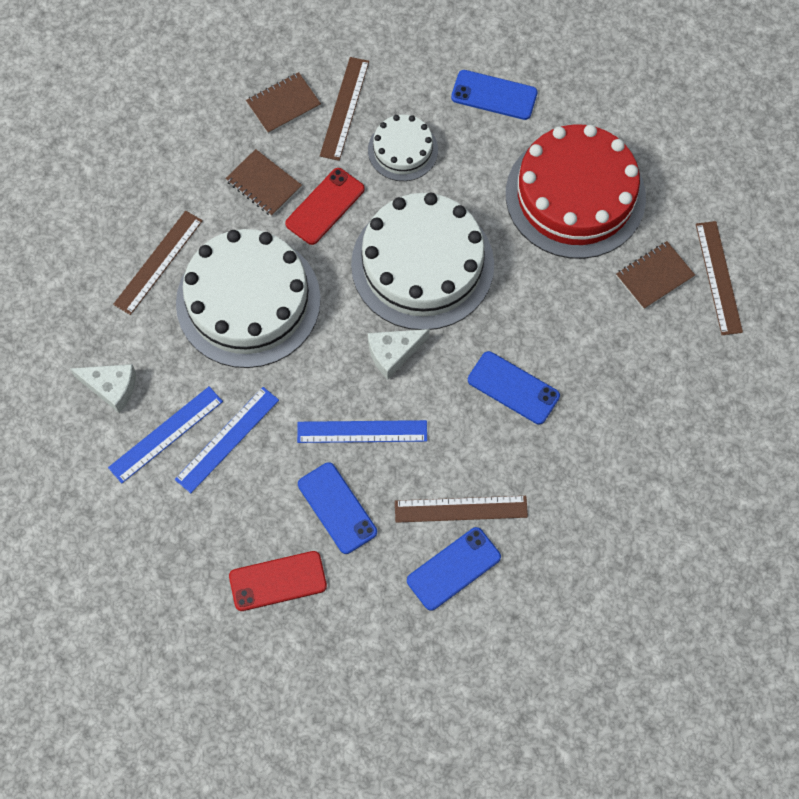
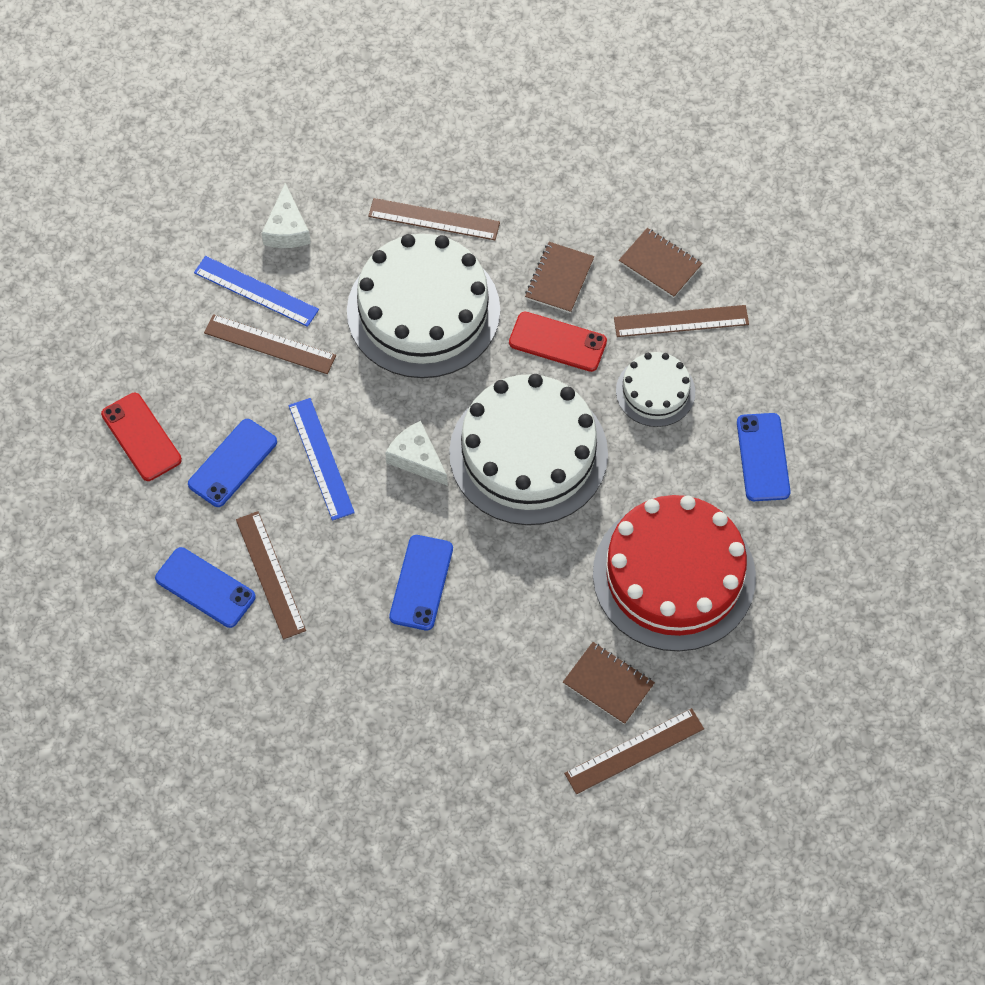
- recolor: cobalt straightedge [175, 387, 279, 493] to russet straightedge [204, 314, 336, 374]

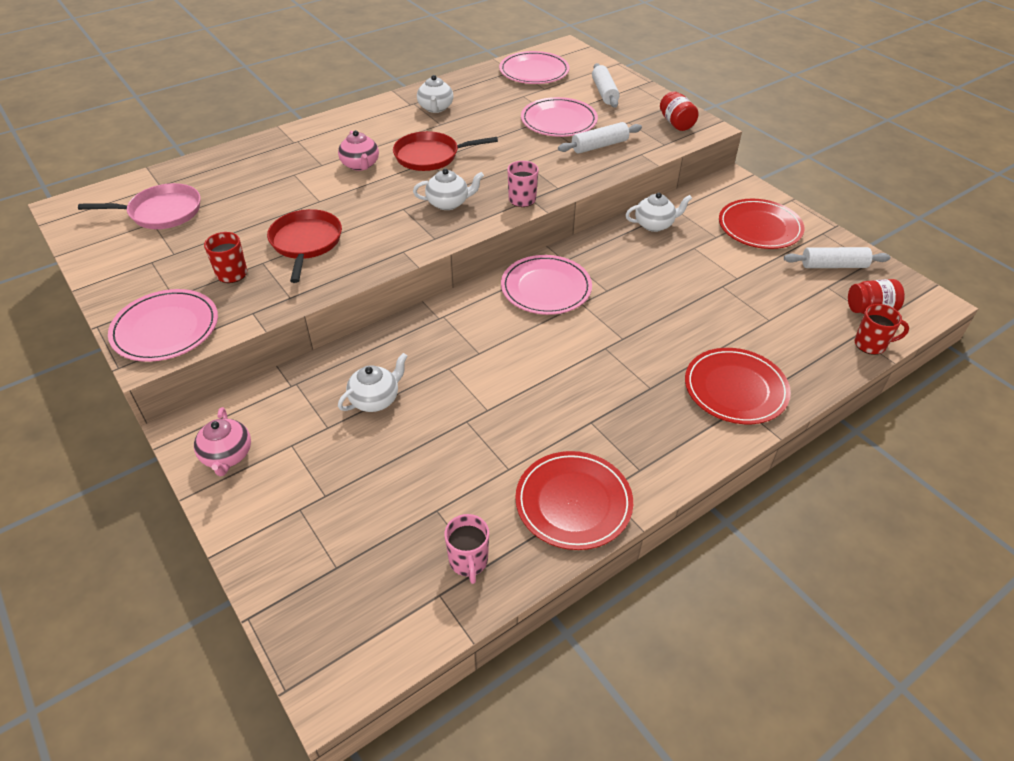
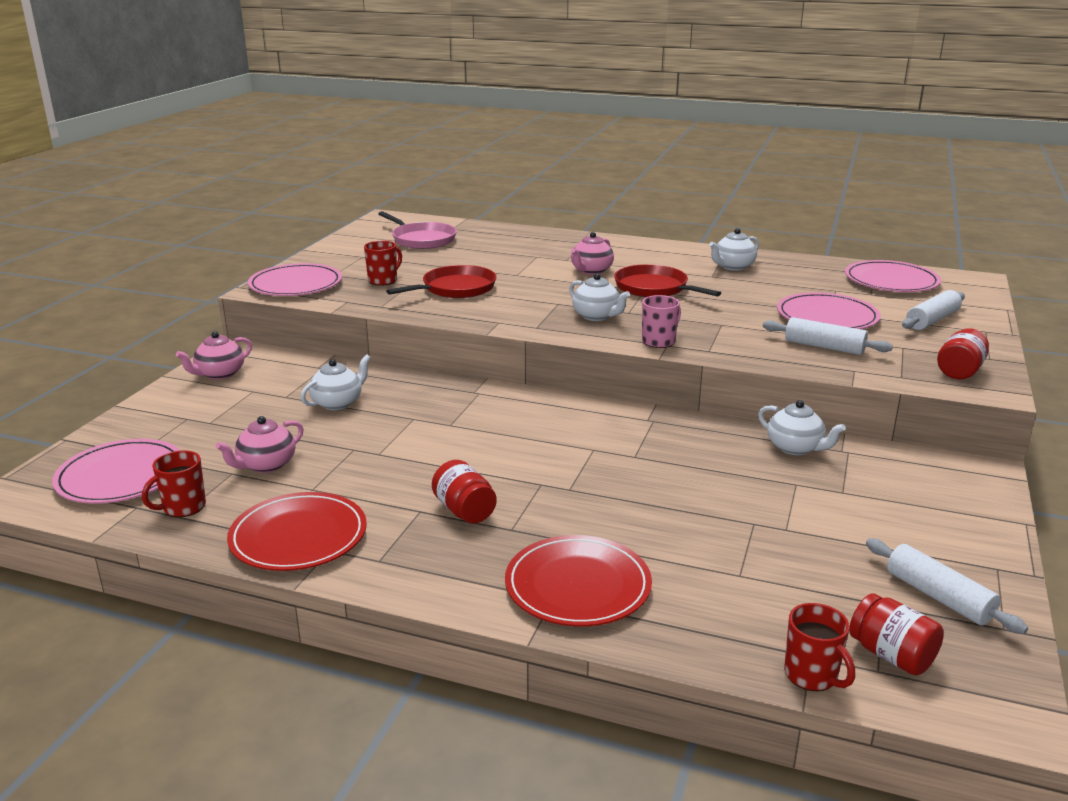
- move: rosy dinner plate [501, 255, 592, 315] to [52, 439, 180, 504]
- recolor: rosy tea mug [444, 514, 489, 584] to red tea mug [142, 450, 206, 517]
- insert: rosy china teapot [216, 416, 303, 473]
- rotate: white china teapot [338, 353, 408, 412] = [301, 354, 371, 410] 60 degrees counterclockwise
- insert: red preserve jar [432, 460, 497, 523]
- delete: red dinner plate [719, 199, 804, 249]

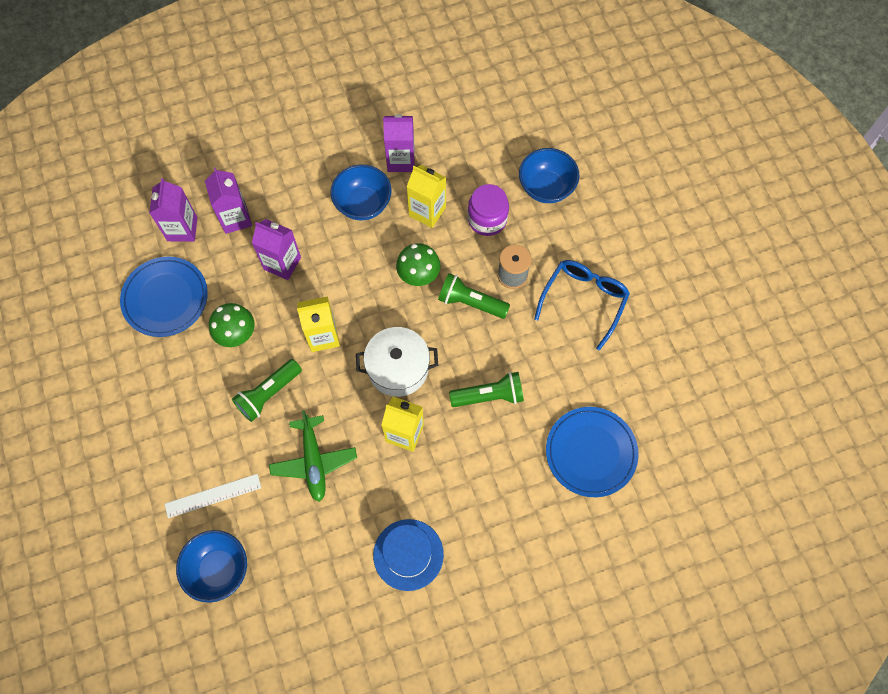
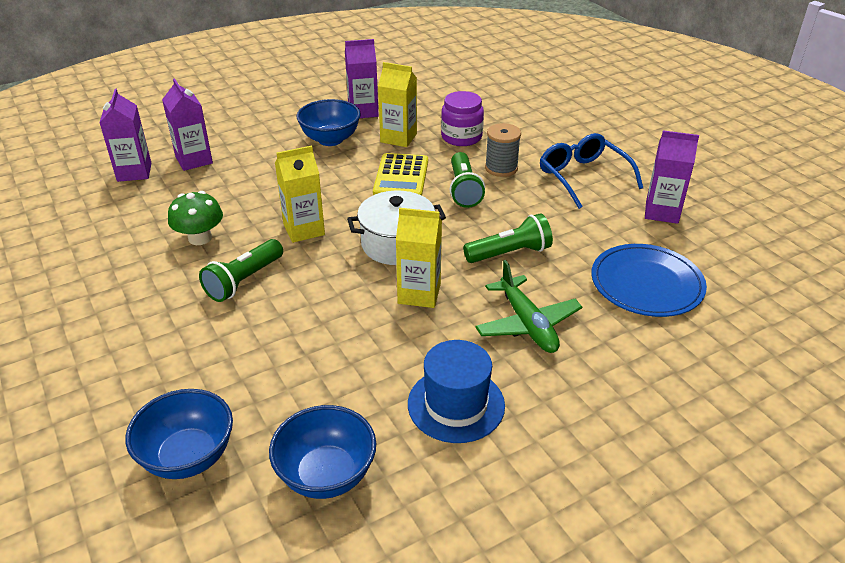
- move: cobalt bowl [519, 148, 579, 203] to [269, 405, 376, 499]
- replace: green fungus [396, 243, 440, 286] to yellow pocket calculator [373, 153, 428, 195]
- rotate: green pocket torch [438, 273, 510, 319] = [450, 152, 485, 208] 105 degrees counterclockwise
- move: green toy plane [269, 410, 357, 502] to [475, 260, 582, 353]
- rotate: cobalt eyeglasses [534, 260, 630, 350] = [540, 133, 643, 209] 45 degrees counterclockwise
- move: purple carton [252, 219, 301, 280] to [645, 130, 699, 224]
- delete: cobalt dinner plate [120, 257, 208, 337]
- delete: white straightedge [165, 474, 261, 518]

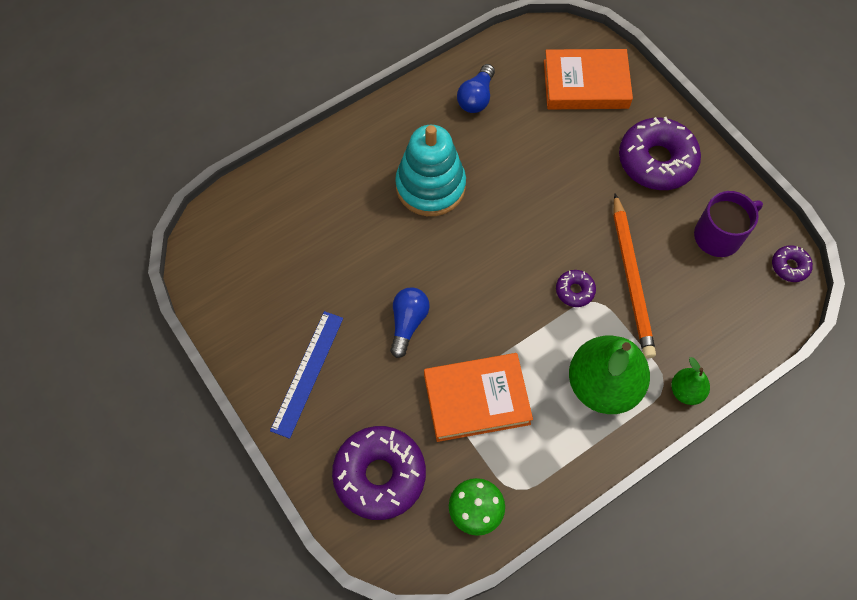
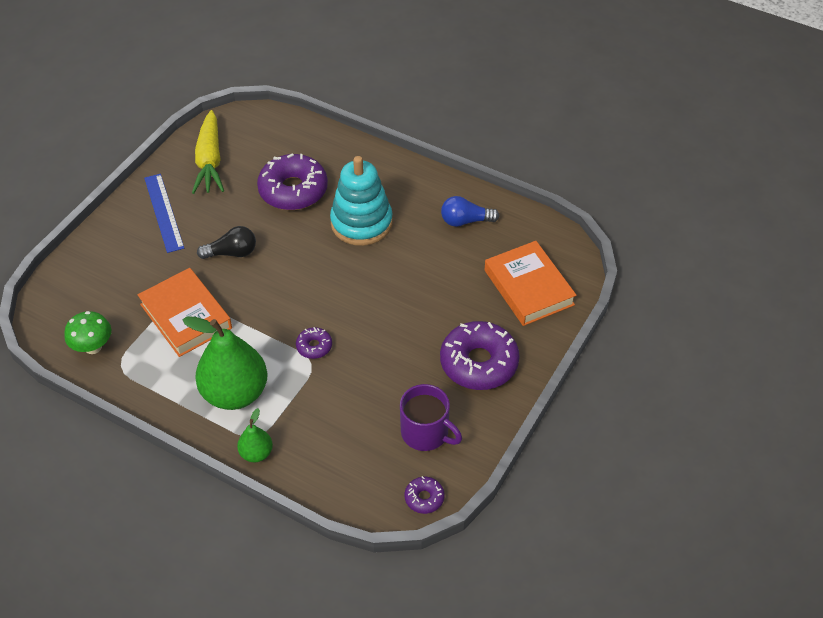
- rotate: cobalt straightedge [270, 311, 343, 439] = [144, 174, 184, 253] 75 degrees clockwise
- insert: yellow root vegetable [192, 110, 224, 194]
- recolor: cobalt bulb [390, 287, 430, 358] to black bulb [197, 226, 256, 259]
- move: purple donut [332, 426, 426, 520] to [257, 153, 328, 210]
- delete: orange-coloured wooden pencil [614, 193, 656, 358]

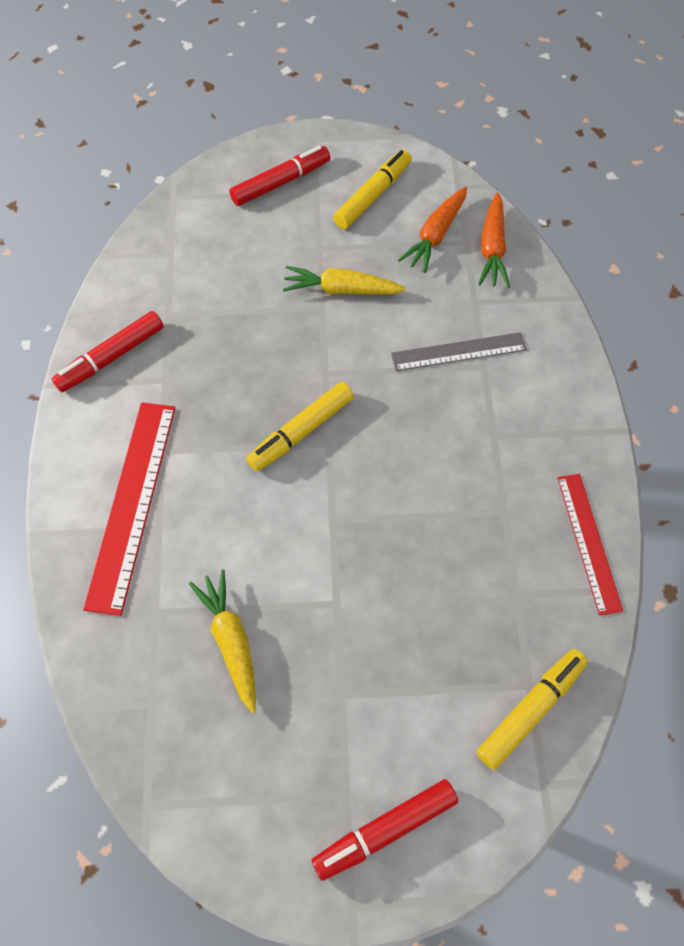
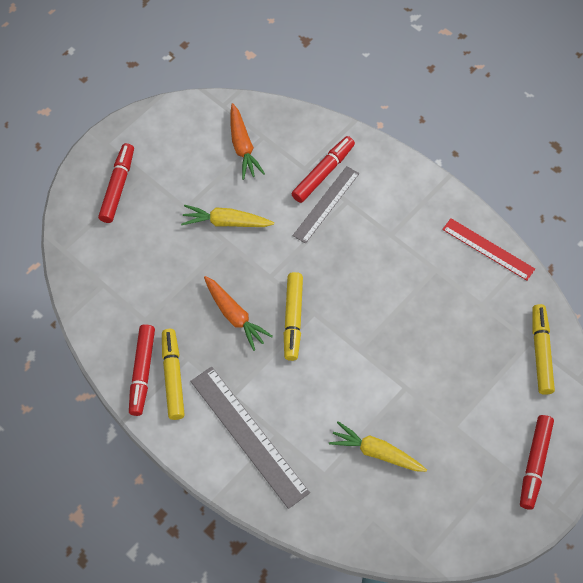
- move: yellow marker [333, 150, 412, 229] to [162, 329, 185, 420]
- rotate: yellow root vegetable [283, 266, 406, 294] = [181, 205, 274, 227] 45 degrees clockwise
- recolor: red straightedge [83, 402, 175, 616] to gray straightedge [190, 367, 310, 509]
- move: orange-coloured root vegetable [478, 192, 510, 288] to [204, 276, 273, 351]
- insert: red marker [291, 136, 355, 203]

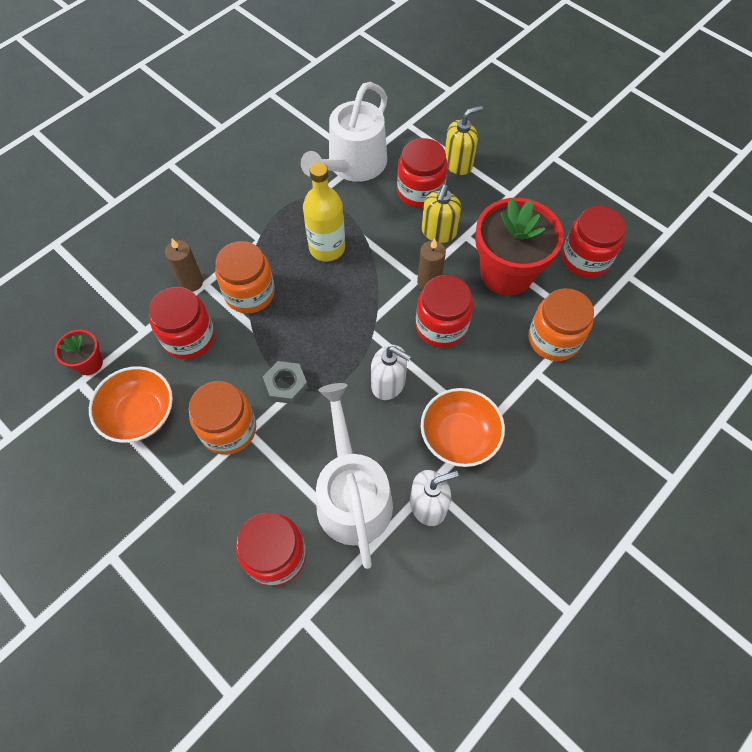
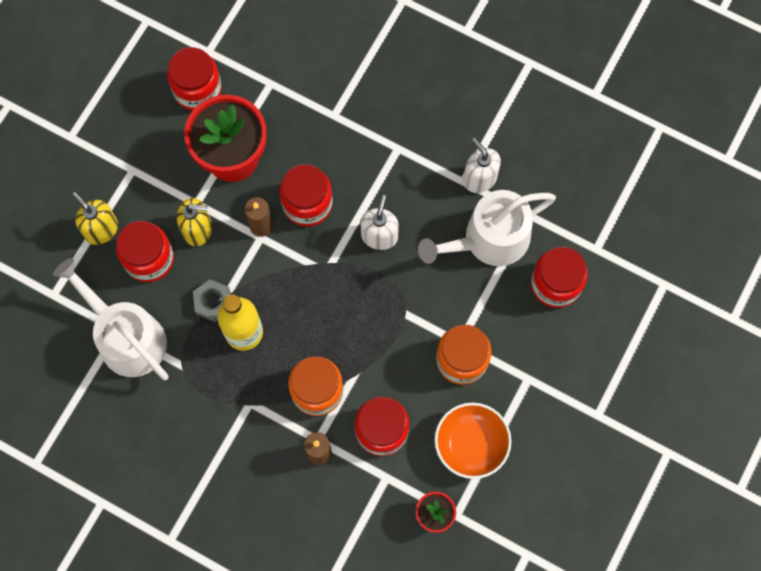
- rotate: white watering can [301, 82, 388, 182] = [53, 258, 169, 380] 150 degrees counterclockwise
- move: gray nut [263, 361, 308, 404] to [193, 279, 231, 322]
- delete: orange-coloured bowl [421, 388, 505, 467]
- delete: orange-coloured preserve jar [528, 288, 594, 361]

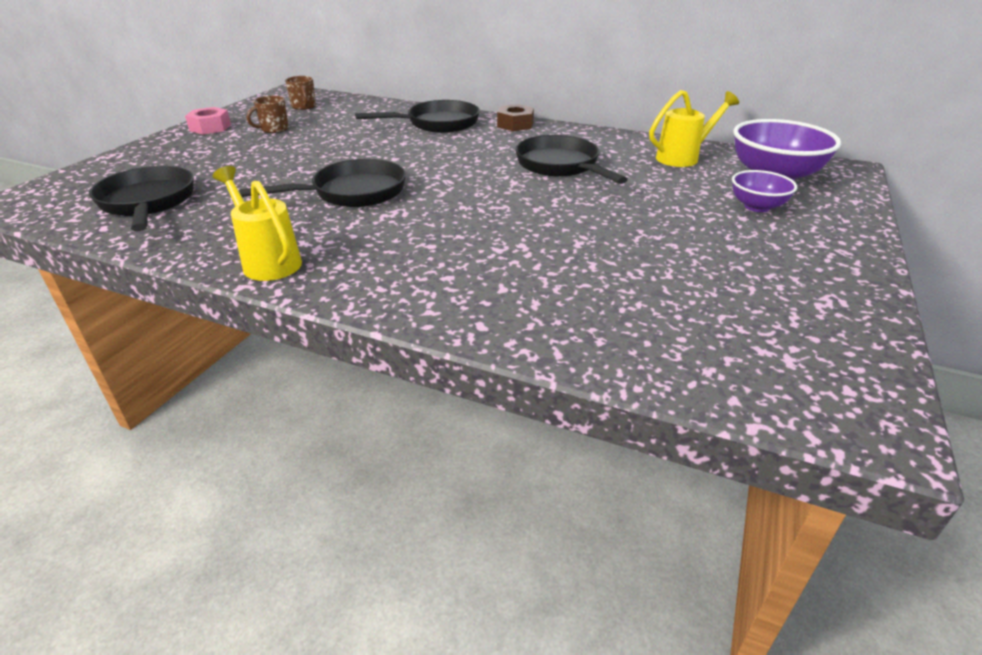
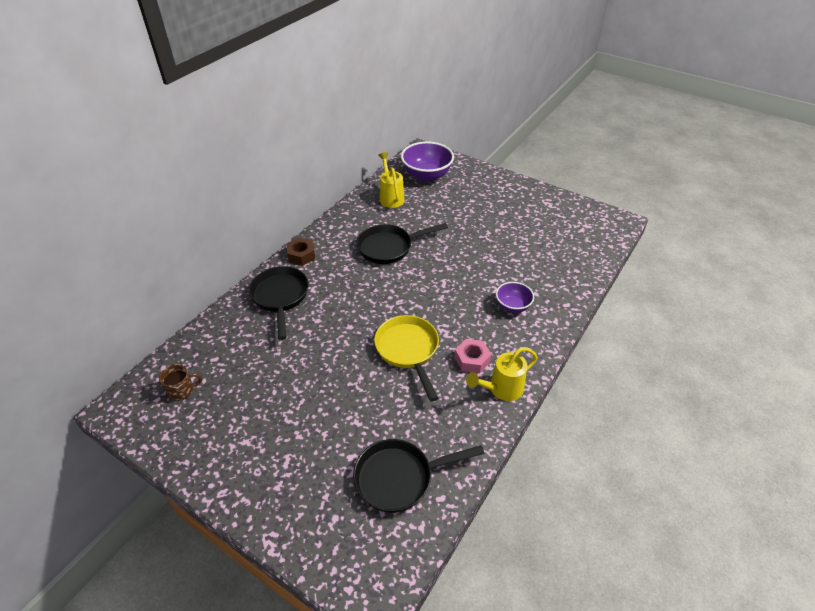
- recolor: black pan [239, 159, 406, 207] to yellow pan [374, 315, 439, 401]
- move: rosy nut [185, 107, 231, 135] to [455, 339, 491, 374]
- move: purple bowl [732, 170, 797, 212] to [496, 282, 534, 313]
- delete: russet tea mug [247, 96, 289, 133]

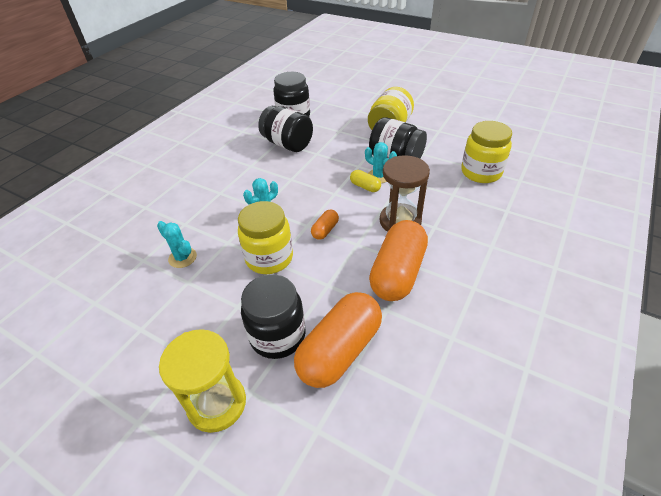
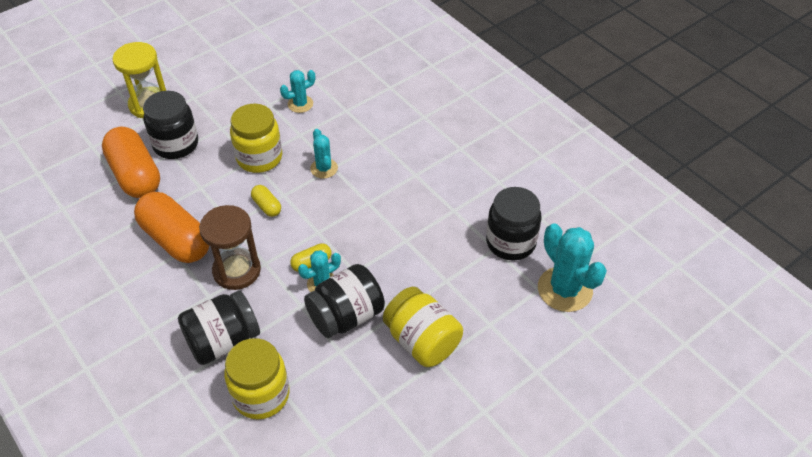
- move: black preserve jar [258, 106, 313, 152] to [178, 290, 260, 365]
- recolor: orange-coloured pill shape [311, 210, 339, 240] to yellow pill shape [251, 185, 281, 217]
- insert: teal prickly plant [538, 223, 607, 312]

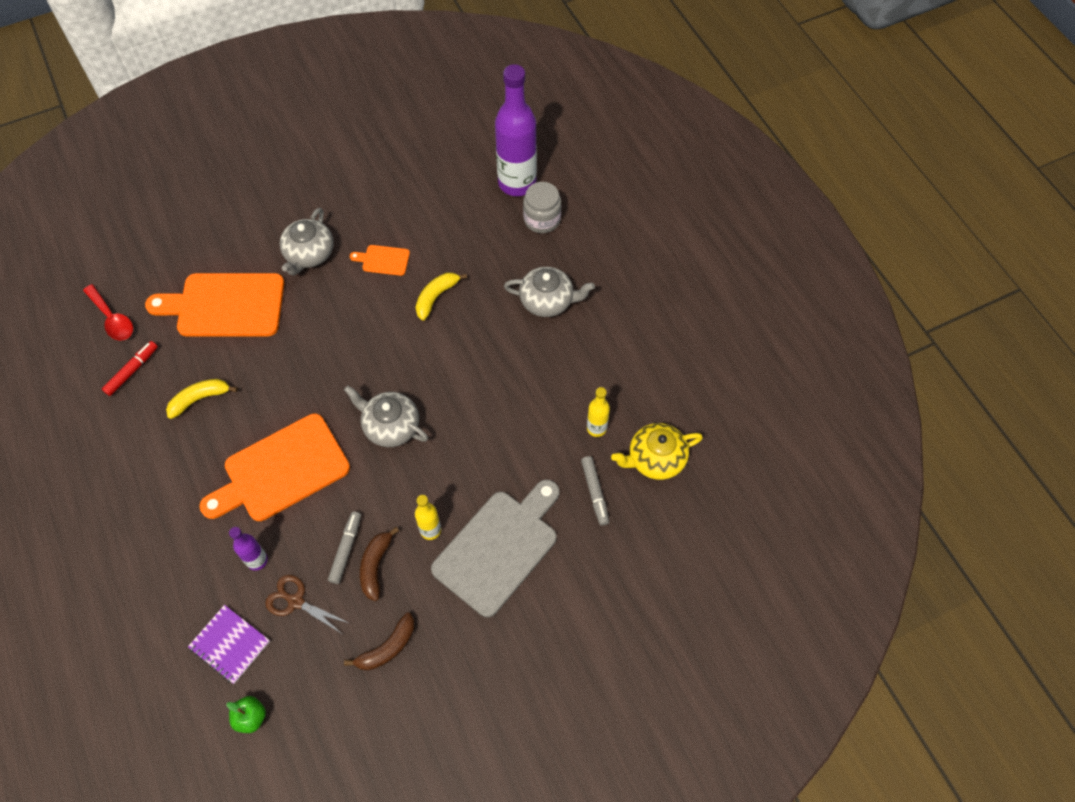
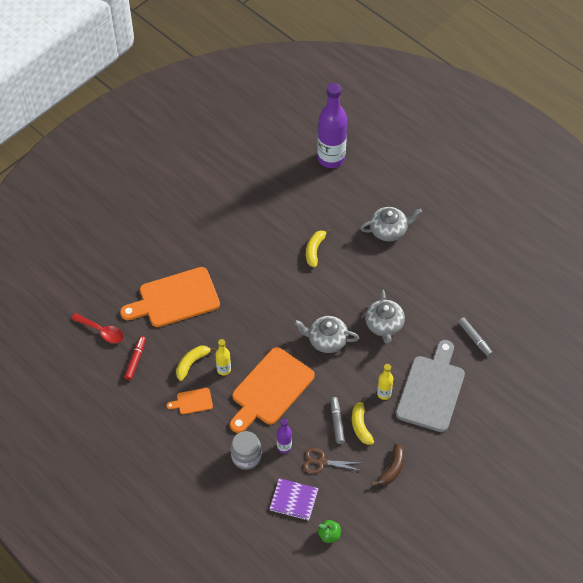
- move: orange-coloured bread board [350, 245, 410, 276] to [166, 388, 213, 414]
- move: yellow flask [587, 387, 610, 437] to [215, 339, 231, 375]
- move: gray preserve jar [523, 182, 561, 233] to [231, 431, 262, 470]
- recolor: russet banana fruit [360, 527, 399, 601] to yellow banana fruit [352, 397, 374, 445]
- move: gray china teapot [279, 208, 334, 276] to [365, 290, 405, 344]
- delete: yellow china teapot [611, 423, 703, 480]

